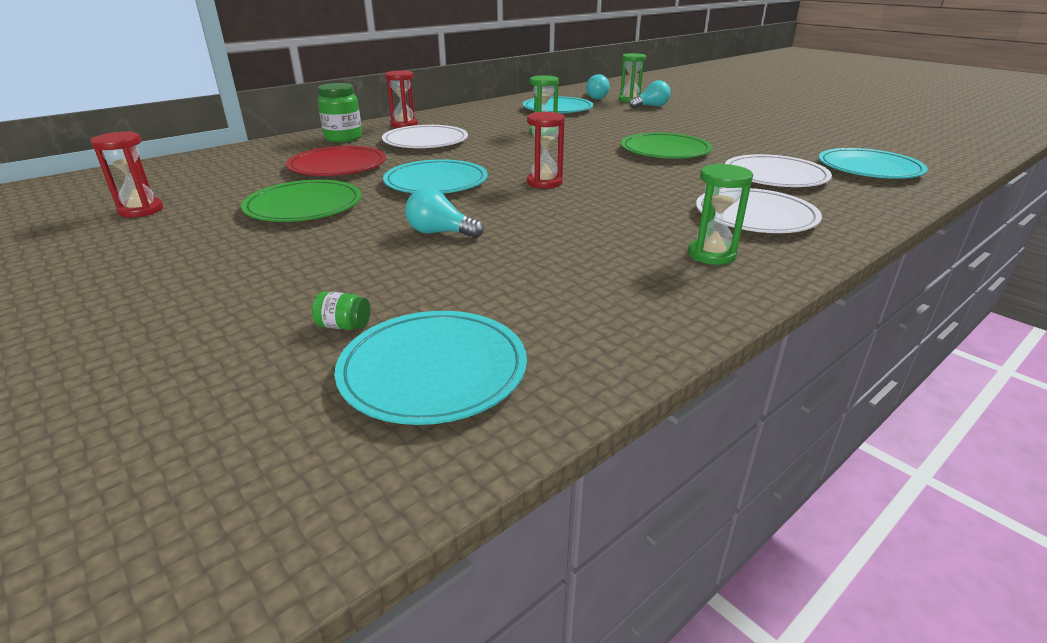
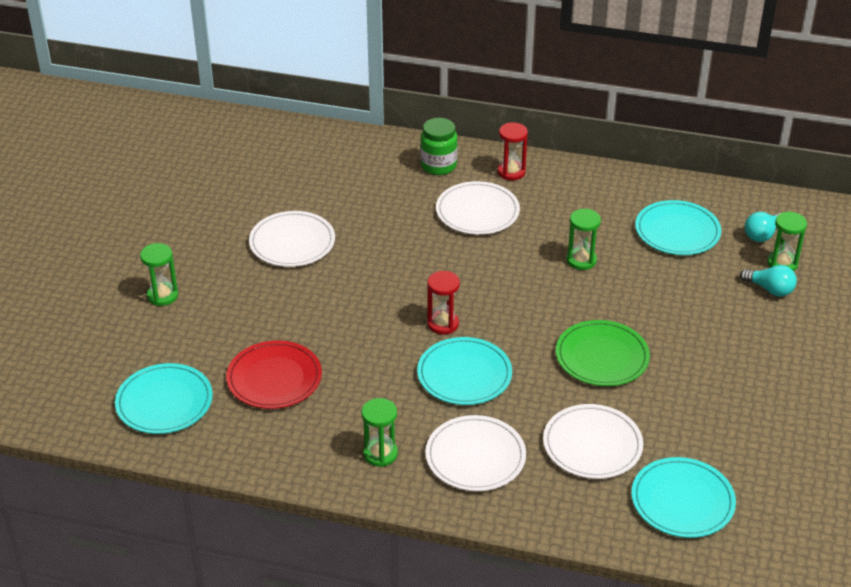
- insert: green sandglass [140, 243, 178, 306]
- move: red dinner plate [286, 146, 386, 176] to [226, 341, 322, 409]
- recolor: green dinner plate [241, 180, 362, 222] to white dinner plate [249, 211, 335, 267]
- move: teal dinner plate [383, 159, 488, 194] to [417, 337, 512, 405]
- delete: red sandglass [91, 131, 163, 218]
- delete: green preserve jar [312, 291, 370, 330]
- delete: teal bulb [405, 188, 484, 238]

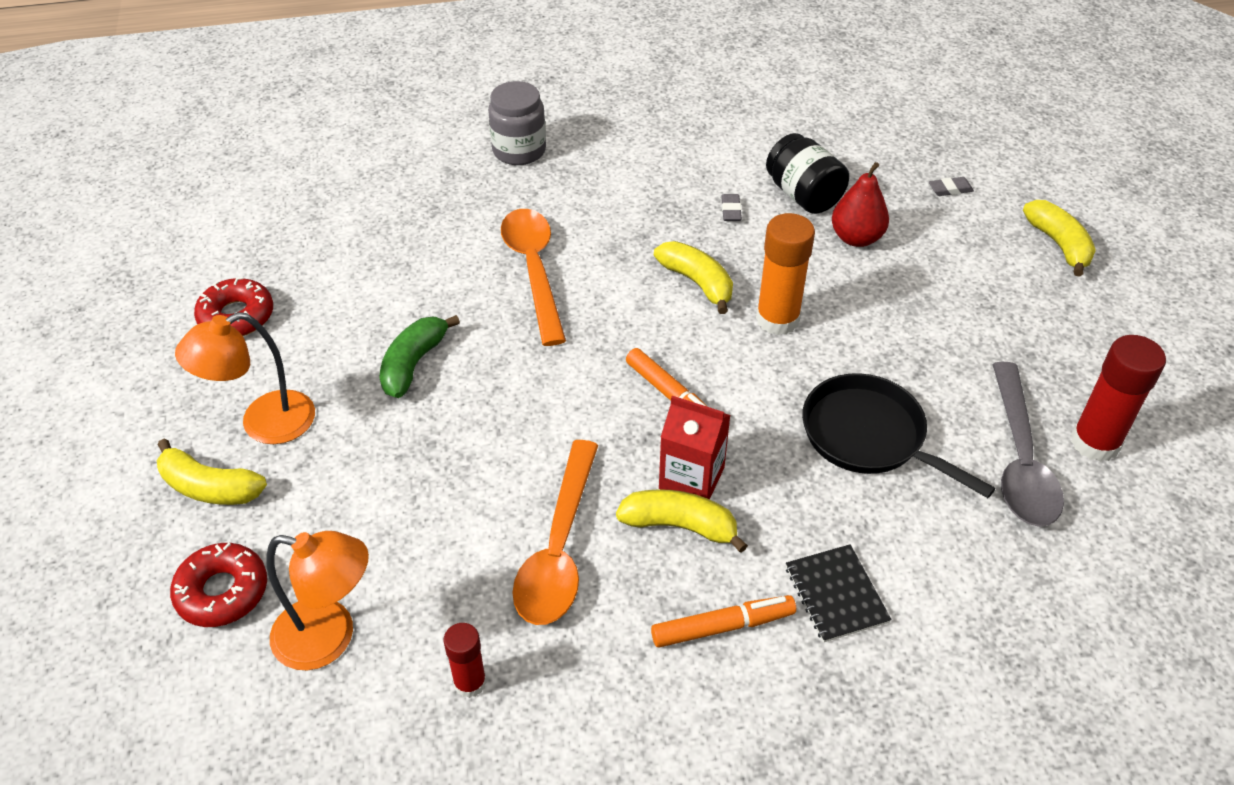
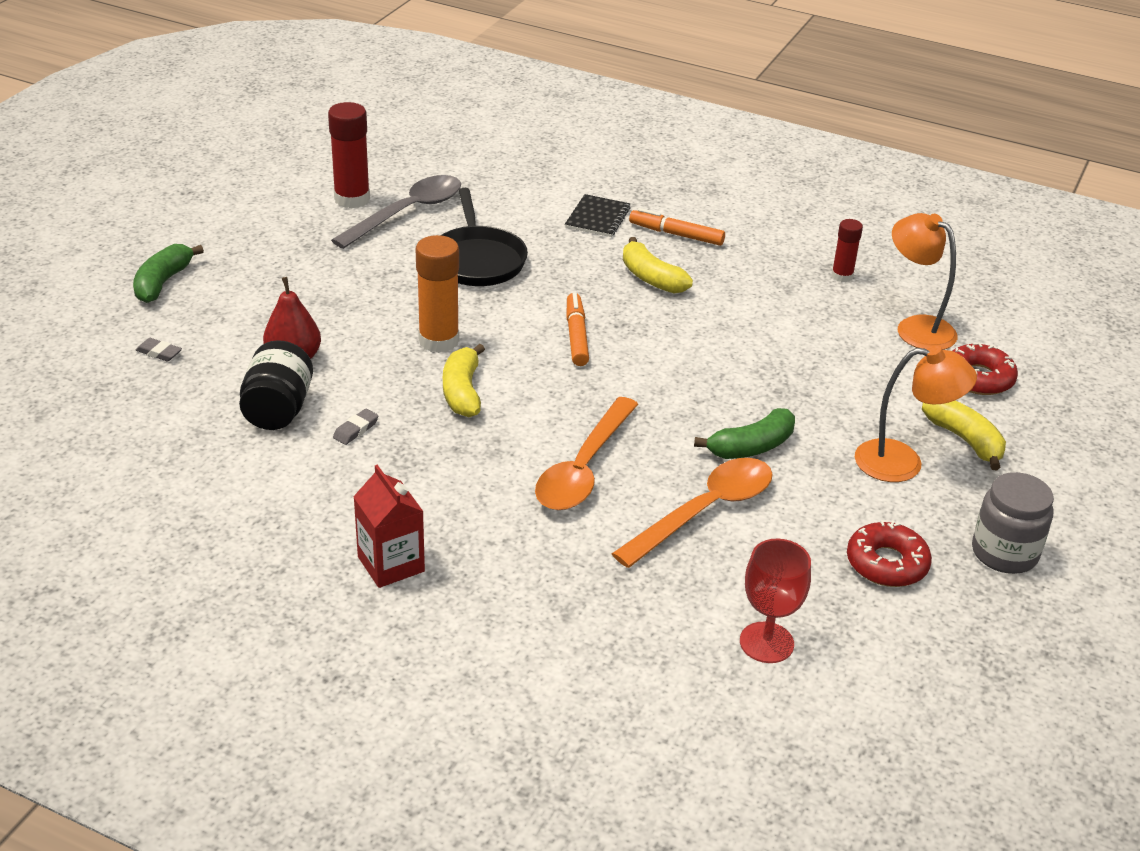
- recolor: yellow banana fruit [1023, 200, 1096, 277] to green banana fruit [133, 244, 204, 303]
- move: red carton [659, 396, 731, 499] to [353, 465, 425, 588]
- move: orange-coloured tablespoon [512, 440, 598, 625] to [612, 458, 773, 568]
- insert: red goblet [740, 539, 811, 663]
- move: gray preserve jar [488, 81, 546, 165] to [972, 472, 1054, 574]

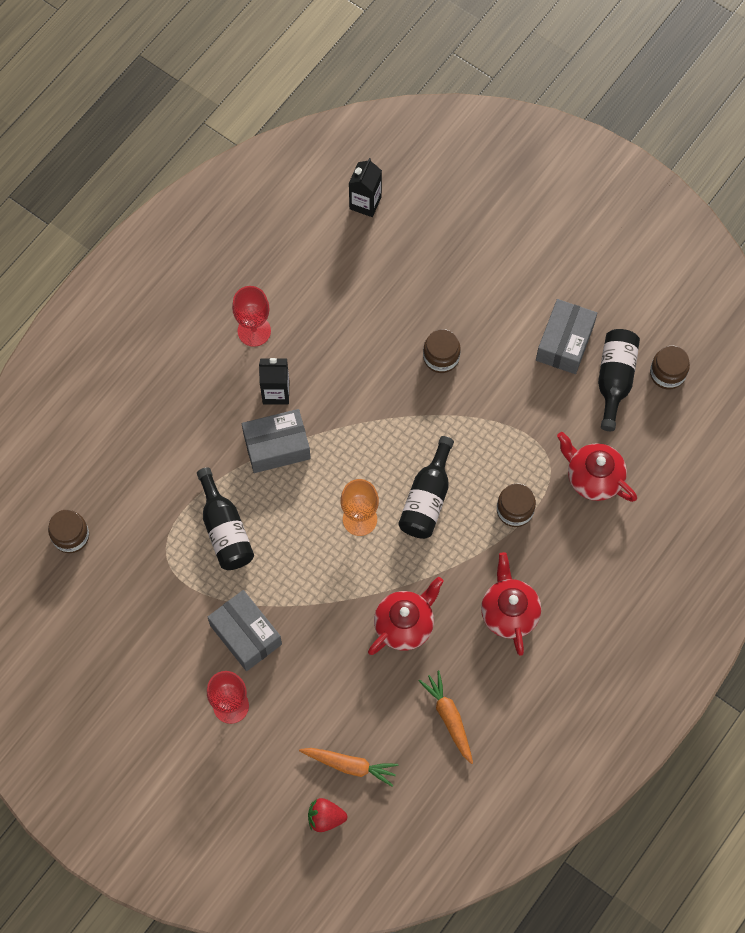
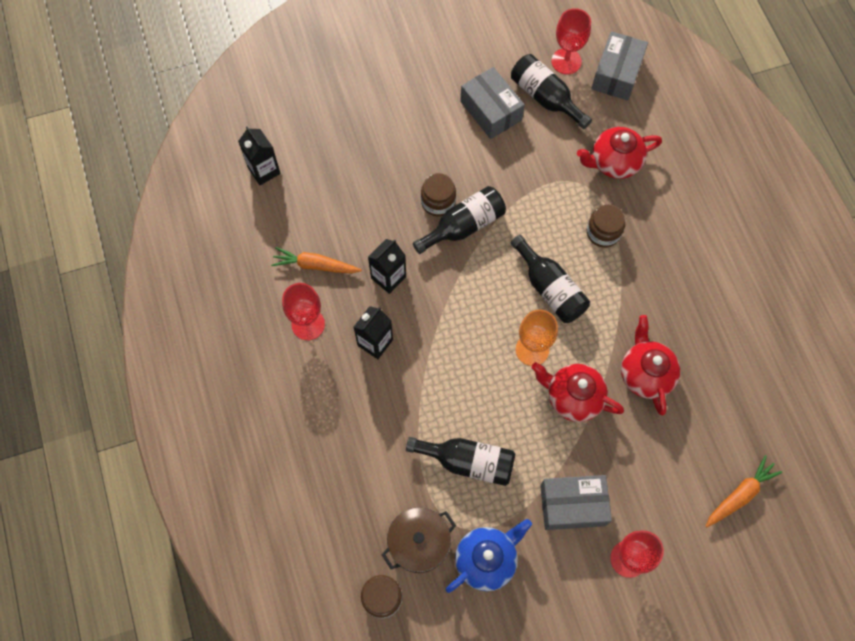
- move: orange-coloured root vegetable [419, 671, 473, 764] to [271, 247, 362, 273]
- insert: black carton [368, 239, 406, 294]
- insert: russet pot [381, 507, 456, 573]
- insert: black flask [413, 186, 506, 254]
- insert: cobalt china teapot [446, 519, 532, 593]
- move: red china teapot [481, 552, 541, 656] to [532, 362, 624, 422]
- replace: russet preserve jar [650, 345, 690, 389] to red goblet [551, 8, 591, 74]
- move: gray parcel [242, 409, 311, 473] to [591, 31, 648, 100]
- delete: red toy strawberry [308, 798, 347, 832]

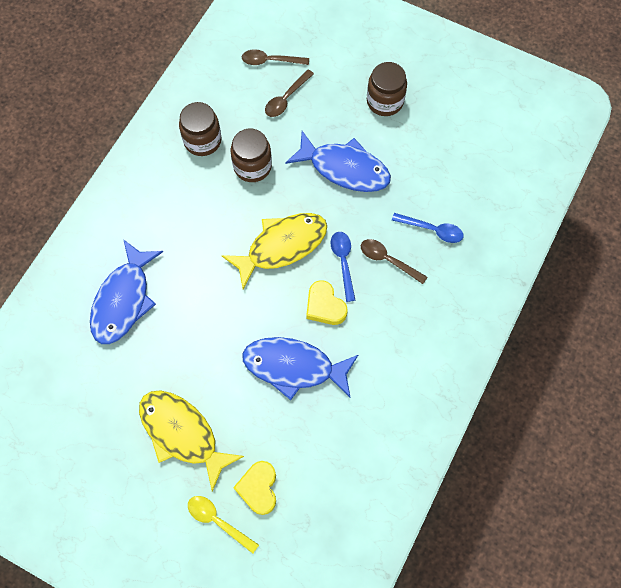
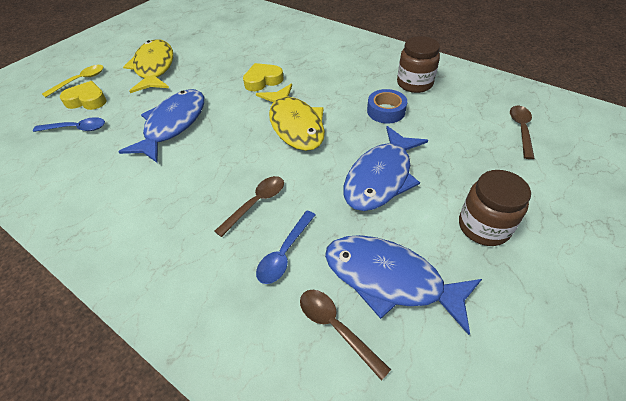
- move: cobalt tablespoon [331, 232, 355, 302] to [33, 117, 105, 132]
- rotate: yellow fish [139, 390, 244, 491] = [123, 39, 173, 93] 60 degrees counterclockwise
- move: yellow love heart [306, 280, 347, 325] to [243, 63, 284, 91]
- move: russet tablespoon [265, 70, 314, 117] to [300, 290, 391, 381]
- move: cobalt fish [90, 239, 163, 344] to [325, 235, 482, 335]
- replace: russet preserve jar [231, 129, 272, 182] to cobalt roll of tape [367, 89, 407, 124]

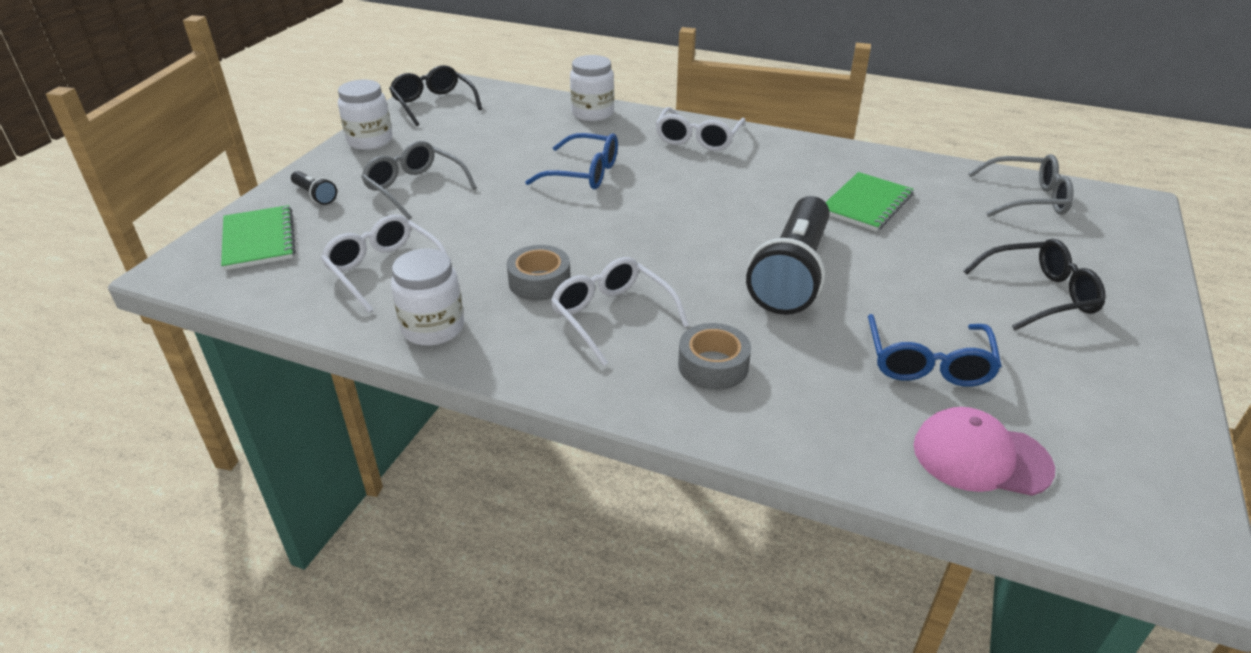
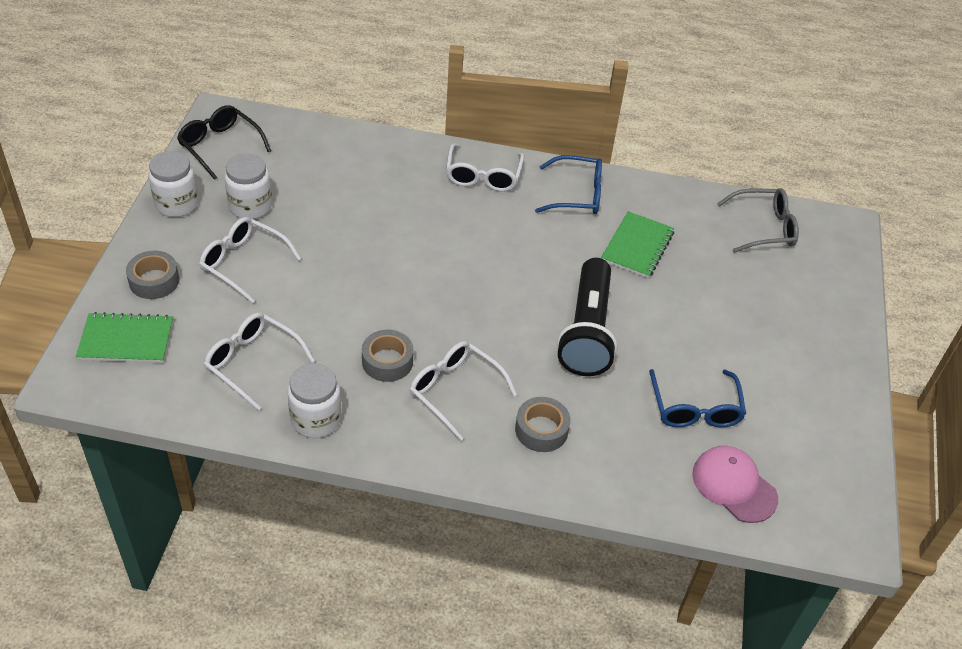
- rotate: green notepad [221, 205, 296, 270] = [76, 312, 173, 363] 60 degrees counterclockwise
- replace: black pocket torch [291, 171, 337, 205] to gray roll of tape [126, 251, 179, 299]
- recolor: gray eyeglasses [361, 141, 477, 220] to white eyeglasses [199, 217, 301, 303]
- move: white preserve jar [570, 55, 614, 121] to [224, 153, 272, 219]
- move: cobalt eyeglasses [525, 133, 618, 189] to [535, 155, 602, 214]
- rotate: rosy peaked cap [914, 407, 1055, 496] = [692, 446, 778, 523] 45 degrees clockwise
- delete: black eyeglasses [963, 239, 1105, 330]

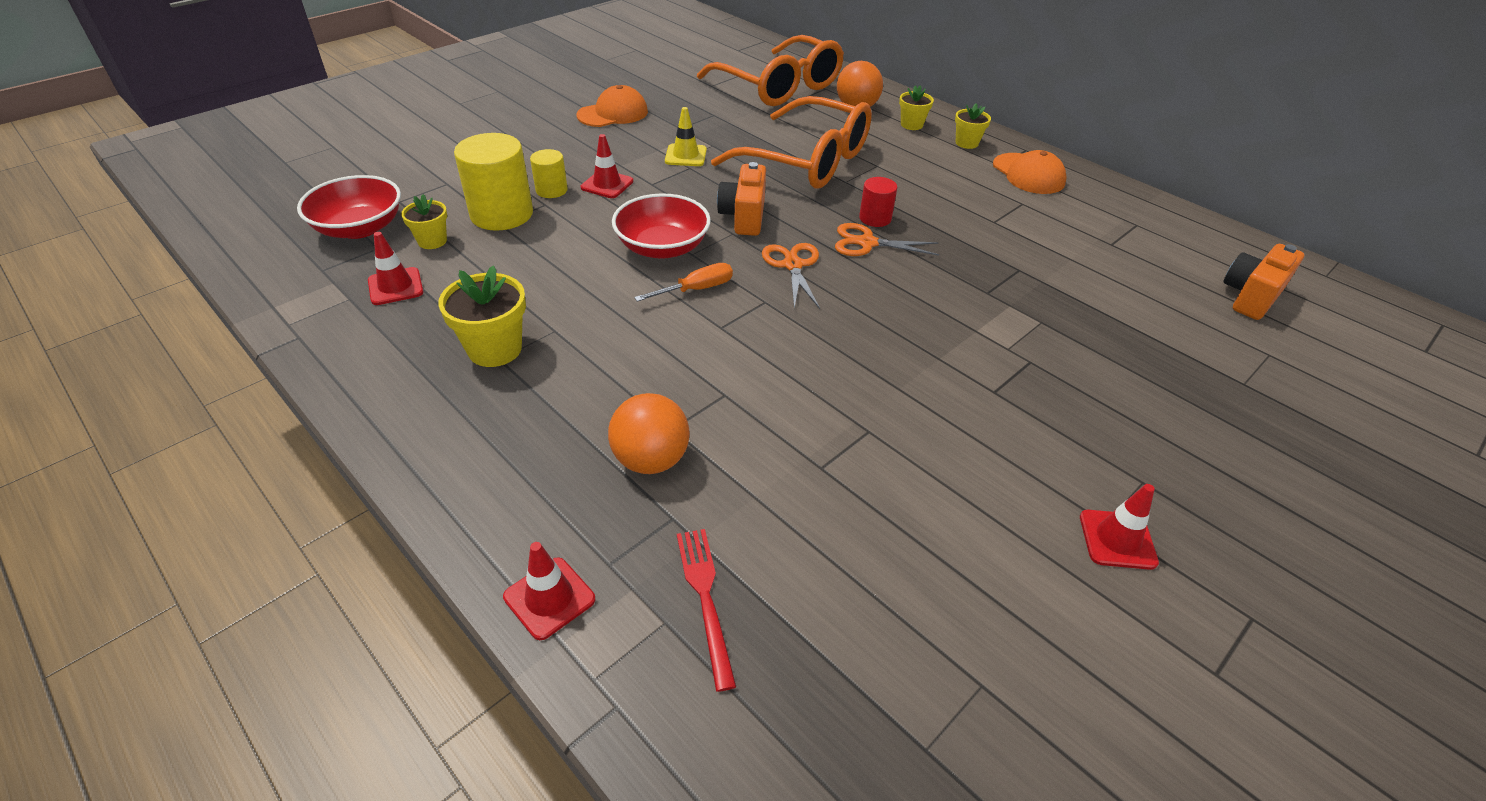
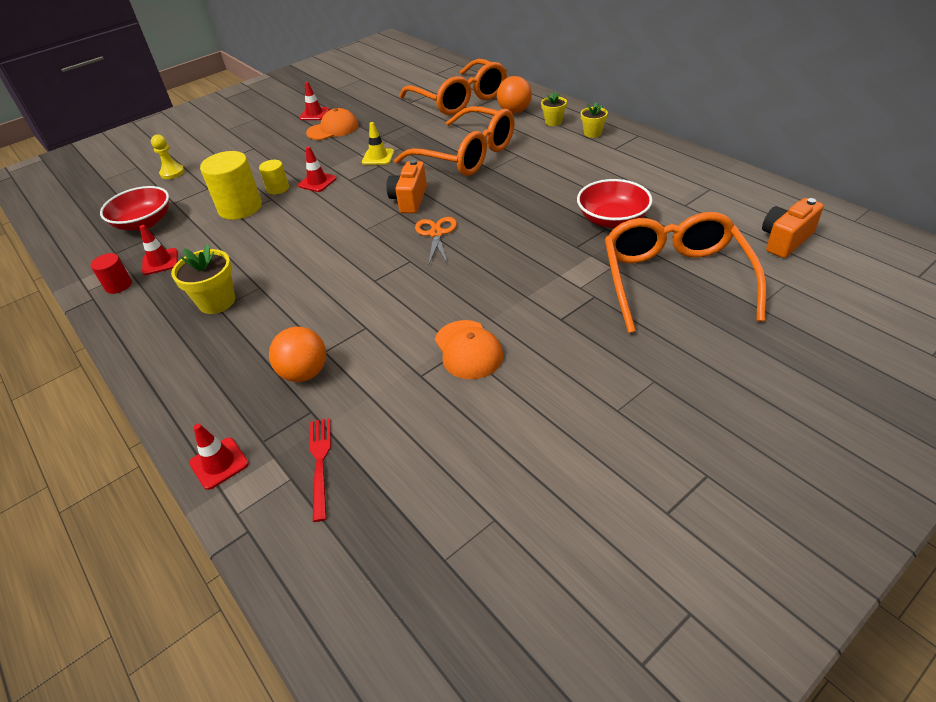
- move: red cylinder [859, 177, 898, 227] to [91, 253, 132, 294]
- insert: yellow chess pawn [151, 135, 185, 179]
- move: red safety cone [1080, 484, 1159, 570] to [299, 82, 330, 120]
- move: orange-coloured peaked cap [993, 150, 1067, 194] to [435, 320, 503, 379]
- move: red bowl [612, 193, 711, 259] to [577, 179, 653, 228]
- insert: orange-coloured eyeglasses [605, 212, 766, 333]
- delete: yellow potted plant [401, 194, 447, 249]
- delete: orange-coloured hand screwdriver [634, 263, 733, 302]
- delete: orange-coloured pair of scissors [835, 223, 939, 256]

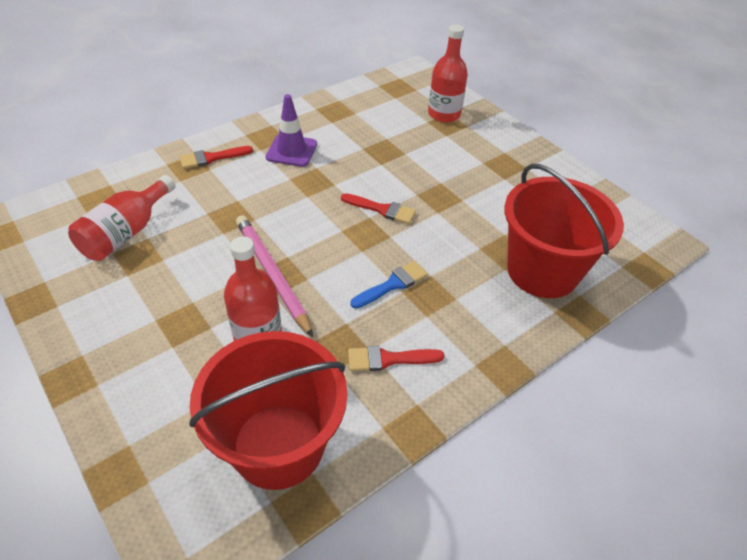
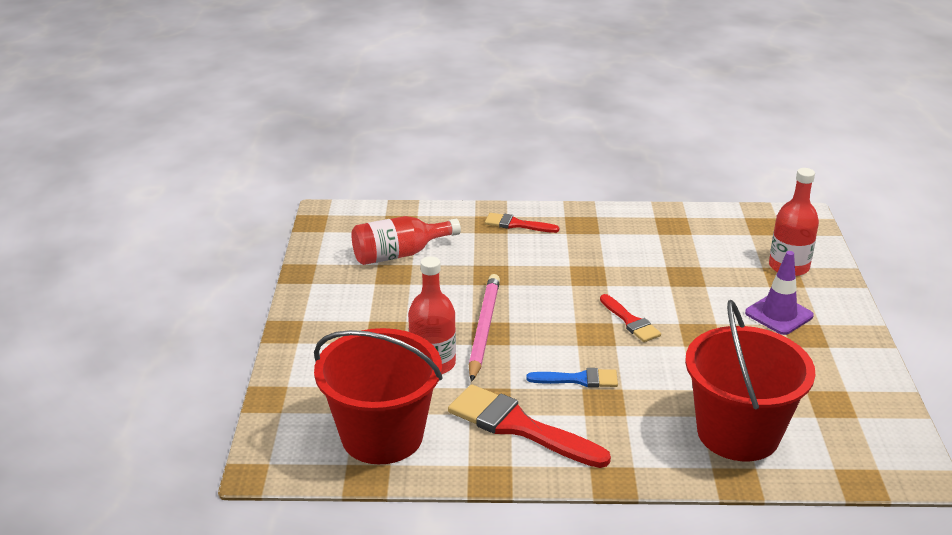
- resize: red paint brush [348, 346, 444, 371] = [448, 384, 611, 468] x1.80
- move: purple safety cone [266, 94, 317, 167] to [745, 251, 814, 335]

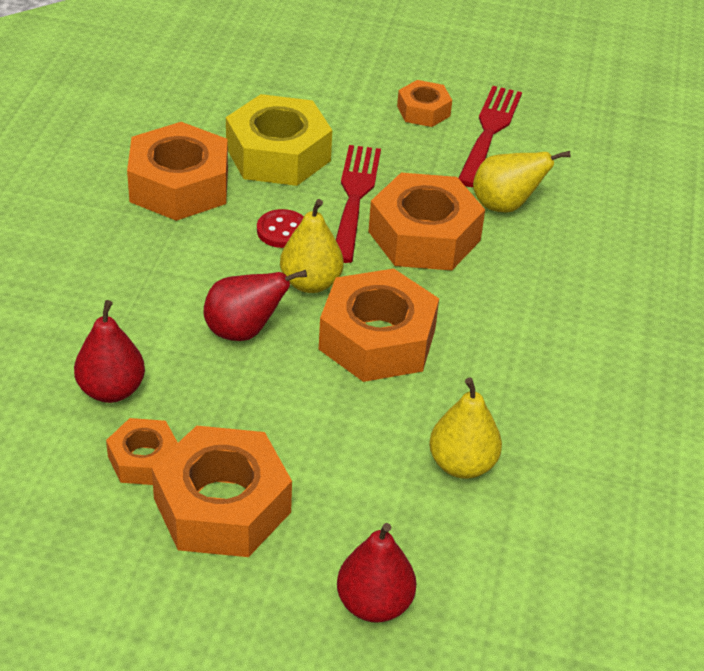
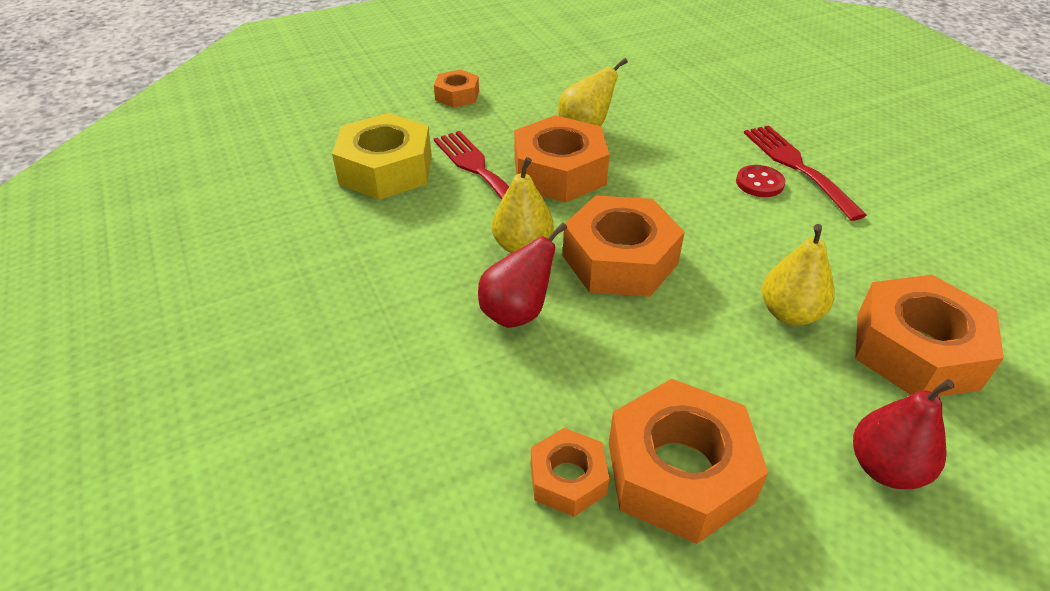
- move: red shirt button [257, 209, 304, 248] to [736, 165, 785, 197]
- move: red fork [458, 86, 522, 187] to [744, 125, 867, 221]
- move: orange-coloured nut [127, 122, 228, 221] to [855, 275, 1004, 397]
- delete: red pear fruit [74, 300, 145, 403]

